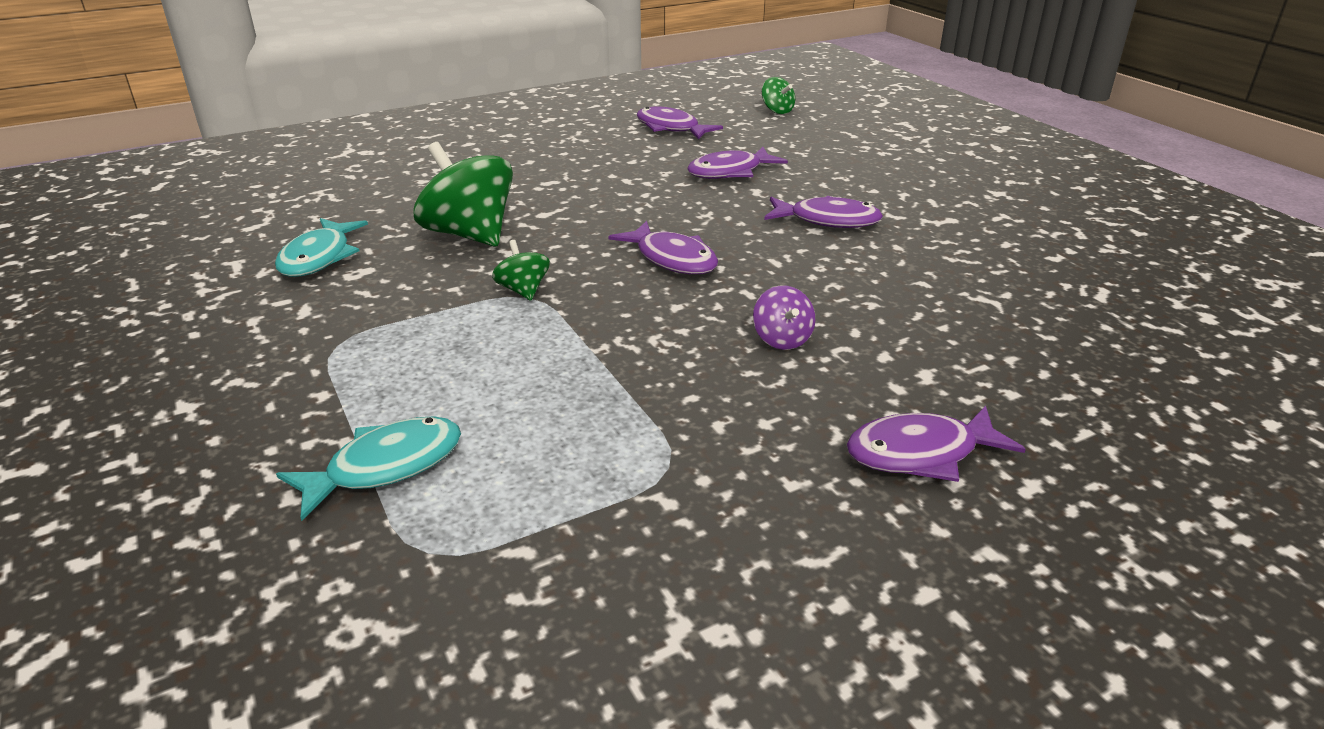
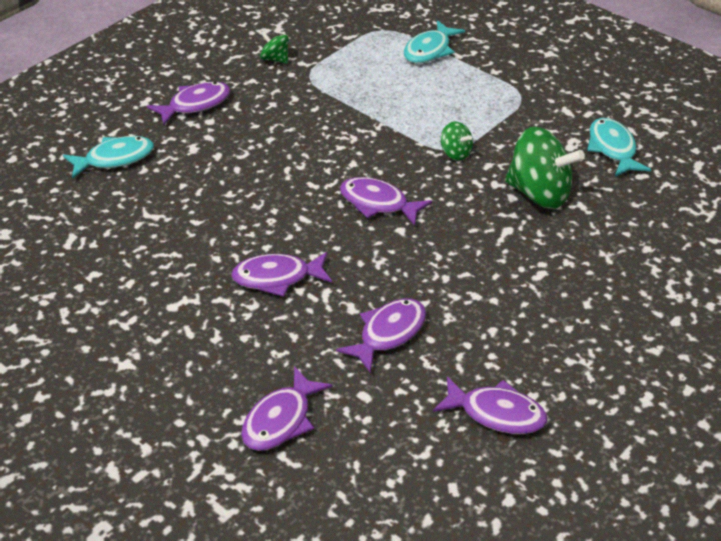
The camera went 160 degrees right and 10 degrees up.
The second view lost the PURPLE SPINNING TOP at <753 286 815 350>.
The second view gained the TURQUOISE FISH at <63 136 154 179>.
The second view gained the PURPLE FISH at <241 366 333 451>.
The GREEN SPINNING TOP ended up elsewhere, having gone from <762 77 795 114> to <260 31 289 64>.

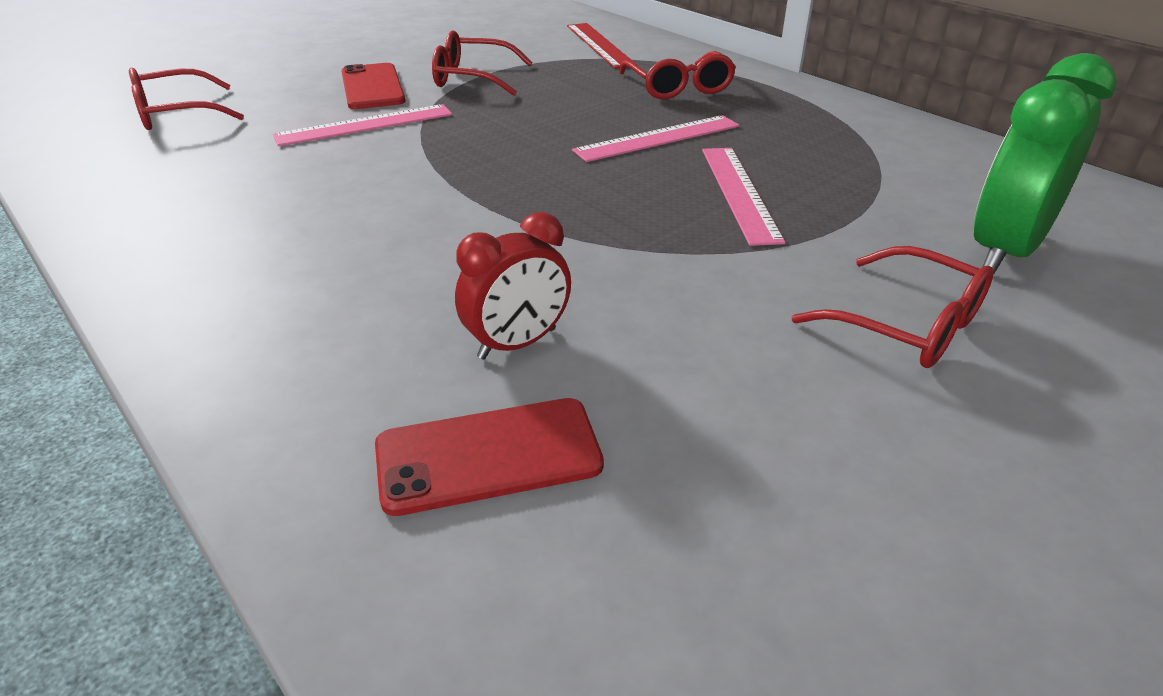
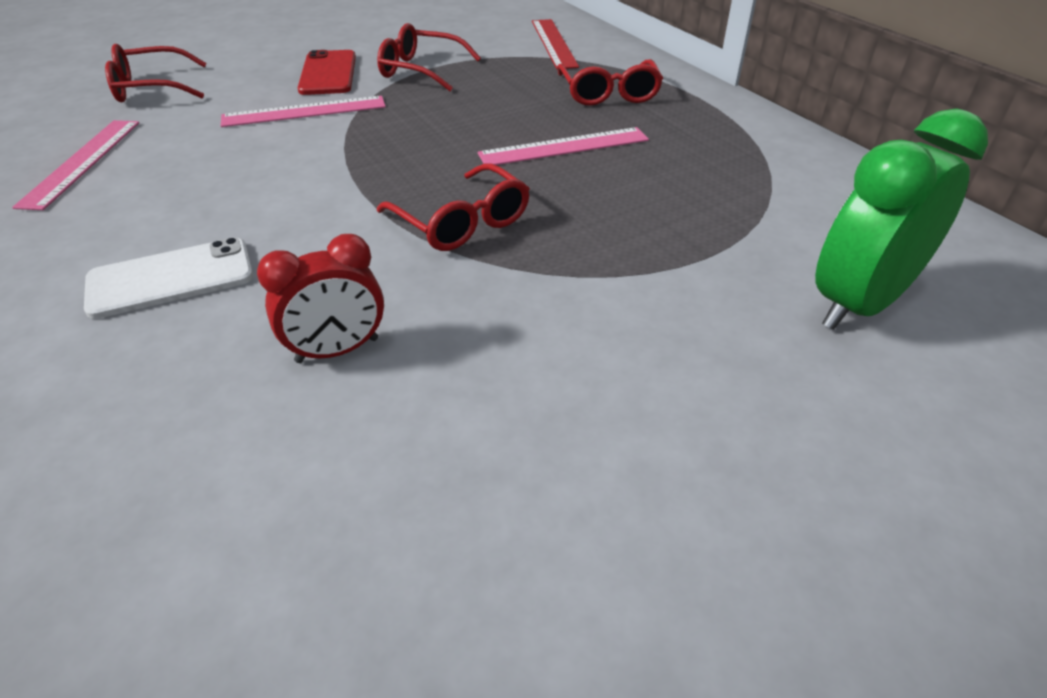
The camera went 10 degrees right and 5 degrees up.
The second view lost the RED PHONE at <375 398 604 516>.
The second view gained the WHITE PHONE at <84 237 253 319>.
The PINK RULER ended up elsewhere, having gone from <702 148 786 246> to <12 120 140 210>.
The RED GLASSES ended up elsewhere, having gone from <792 246 994 368> to <377 163 530 251>.

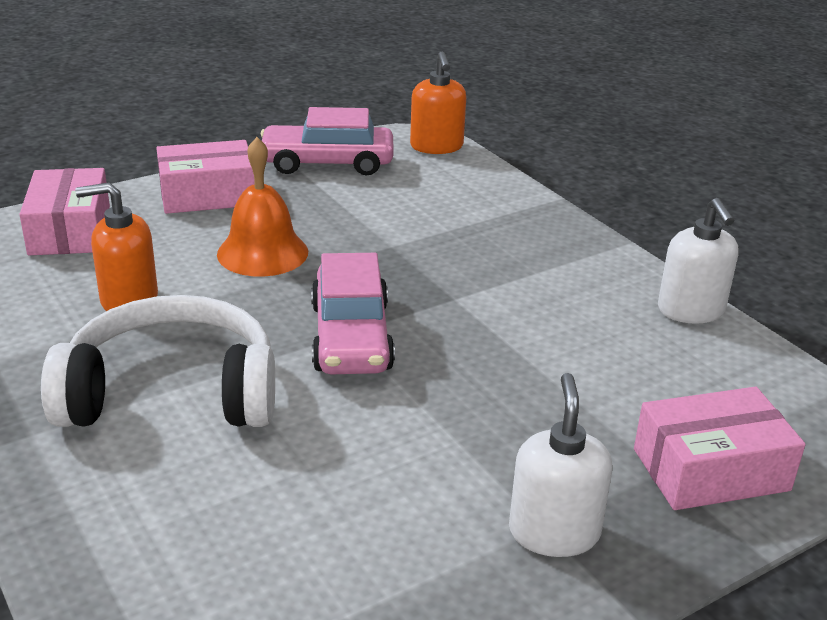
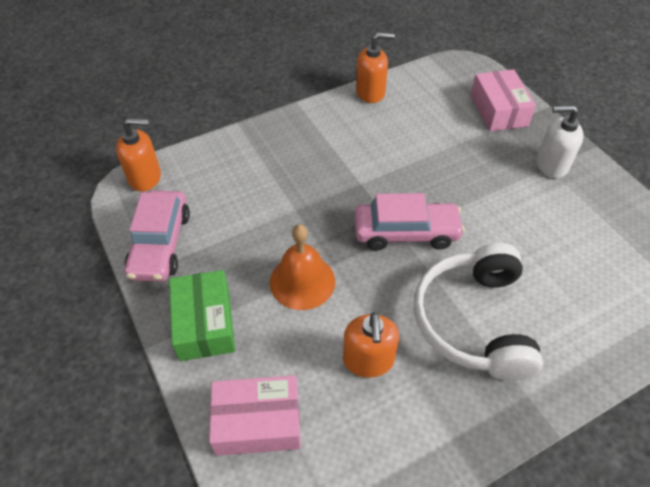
The camera went 85 degrees left and 20 degrees up.
What was the PINK BOX at <156 140 255 214> turned into the GREEN BOX at <169 270 235 361>.
What was the WHITE SOAP DISPENSER at <658 198 739 324> turned into the ORANGE SOAP DISPENSER at <356 32 395 103>.

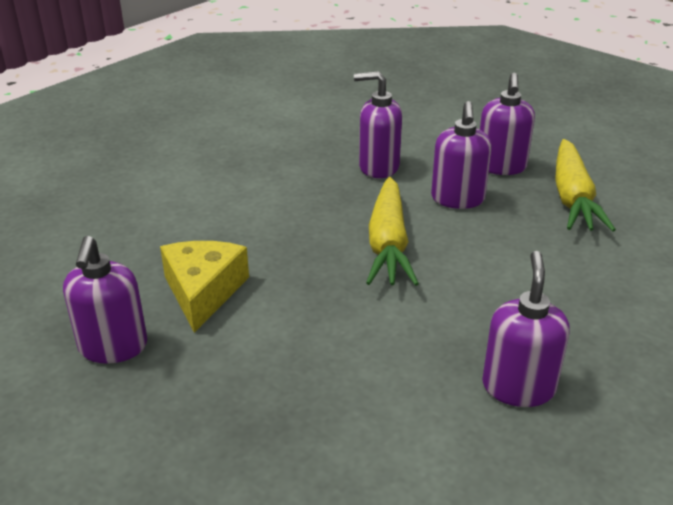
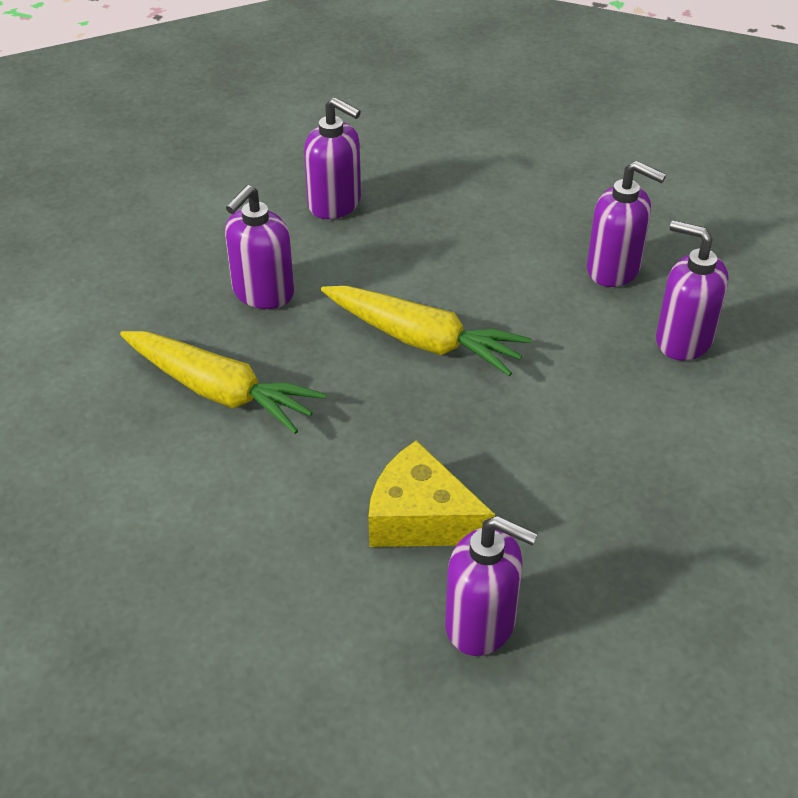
The camera went 65 degrees left and 10 degrees up.
The PURPLE SOAP DISPENSER ended up elsewhere, having gone from <431 101 492 209> to <587 161 666 287>.
The YELLOW CARROT ended up elsewhere, having gone from <555 139 616 232> to <120 331 326 434>.

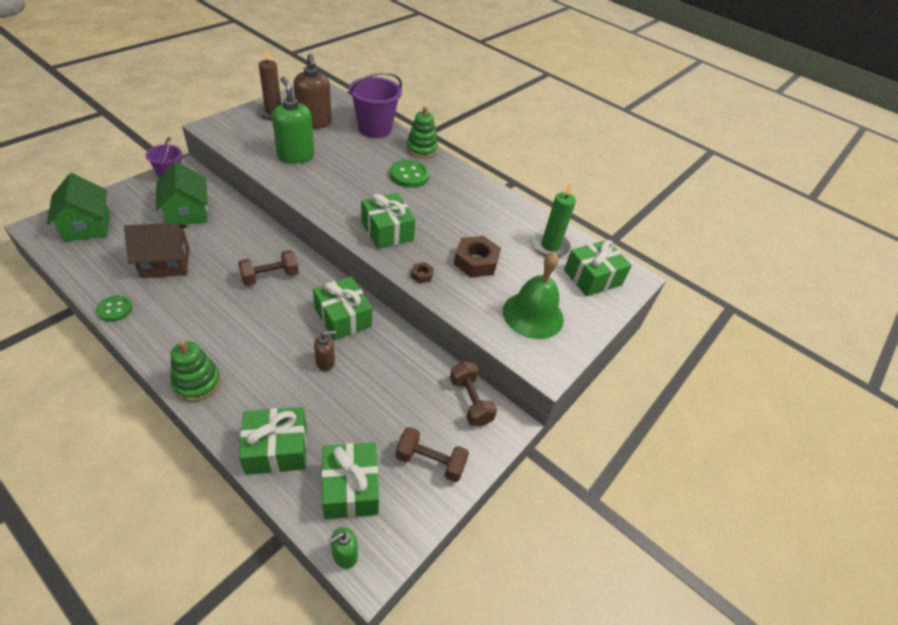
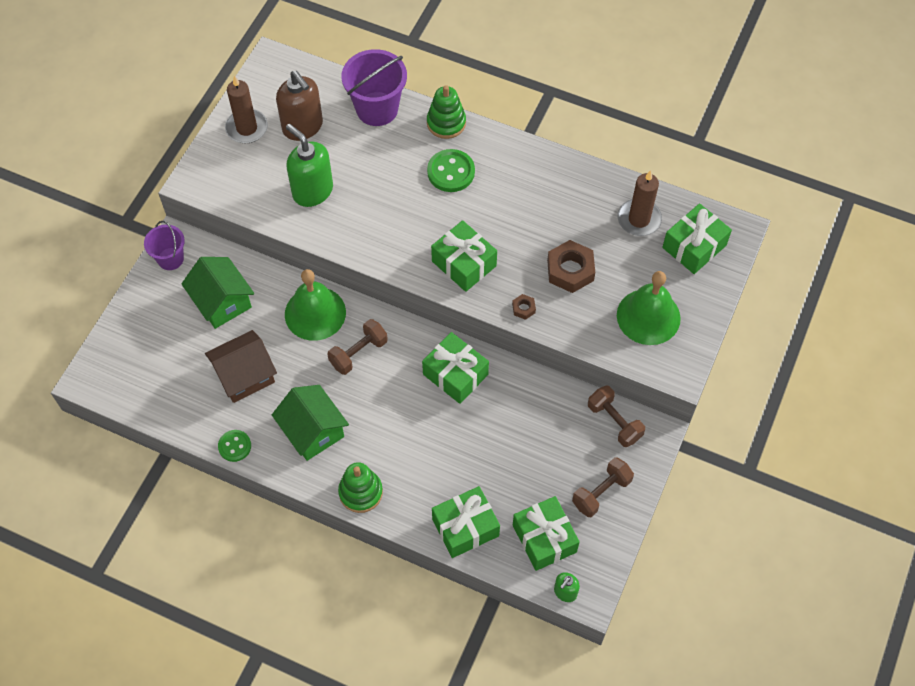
The camera went 10 degrees left and 15 degrees up.
The second view lost the BROWN SOAP DISPENSER at <314 331 336 371>.
The second view gained the GREEN BELL at <285 269 346 341>.
The GREEN HOUSE ended up elsewhere, having gone from <47 173 109 241> to <272 385 349 461>.
What was the GREEN CANDLE at <532 183 576 257> turned into the BROWN CANDLE at <618 170 662 236>.
The BROWN DUMBBELL at <396 427 469 482> ended up facing another way, 45 degrees counterclockwise from before.

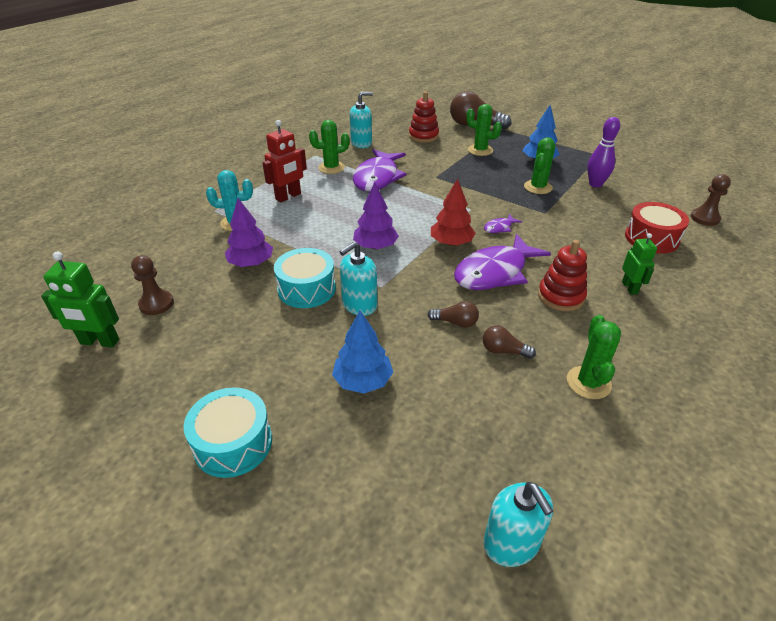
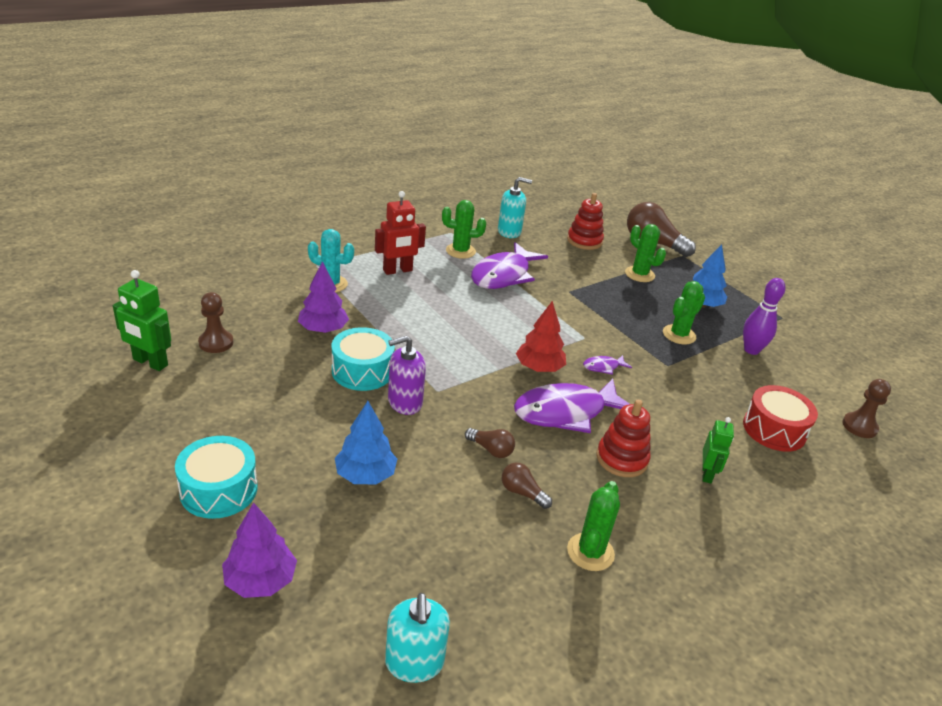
The camera went 15 degrees right and 5 degrees down.
The PURPLE TREE ended up elsewhere, having gone from <353 182 399 250> to <222 503 297 598>.
What was the TURQUOISE SOAP DISPENSER at <339 242 377 316> turned into the PURPLE SOAP DISPENSER at <388 335 426 415>.

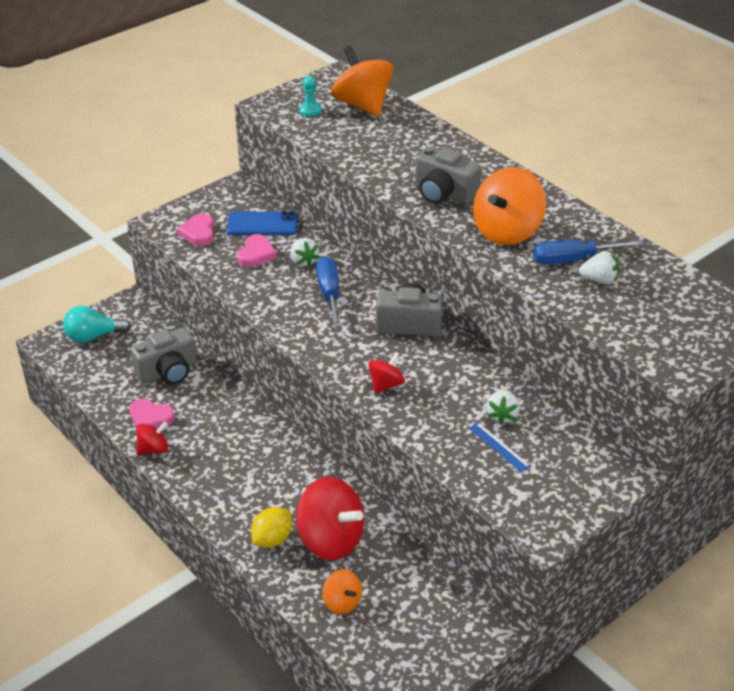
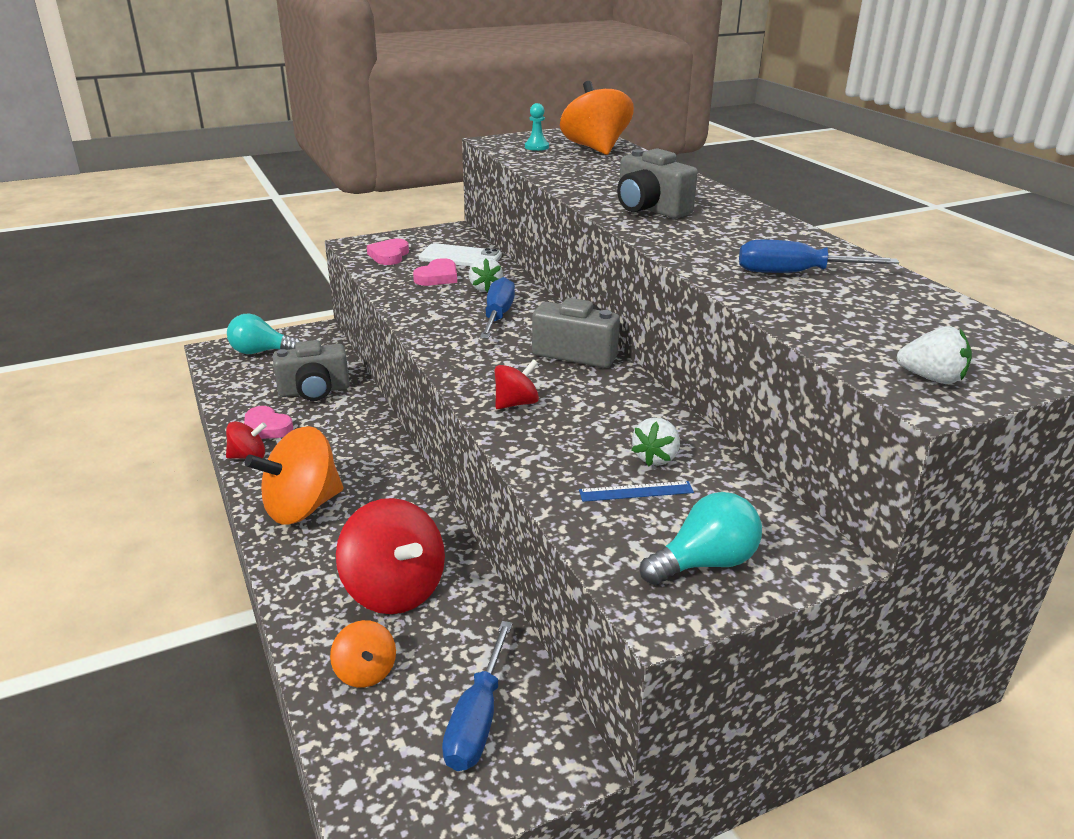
The camera went 15 degrees right and 10 degrees down.
The second view lost the YELLOW LEMON at <251 507 292 548>.
The second view gained the BLUE SCREWDRIVER at <442 621 513 771>.
The second view gained the TURQUOISE LIGHT BULB at <640 492 762 585>.
The ORANGE SPINNING TOP ended up elsewhere, having gone from <473 167 546 245> to <245 426 343 525>.
The WHITE STRAWBERRY ended up elsewhere, having gone from <579 251 619 285> to <896 326 972 384>.
What was the BLUE PHONE at <227 211 298 235> turned into the WHITE PHONE at <419 243 502 266>.
The BLUE RULER at <469 422 531 472> ended up facing another way, 75 degrees counterclockwise from before.

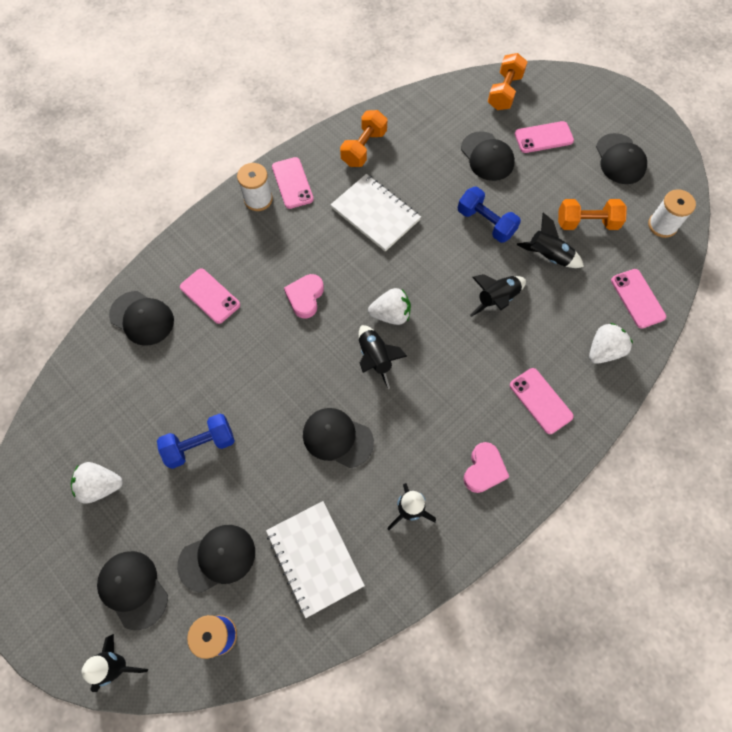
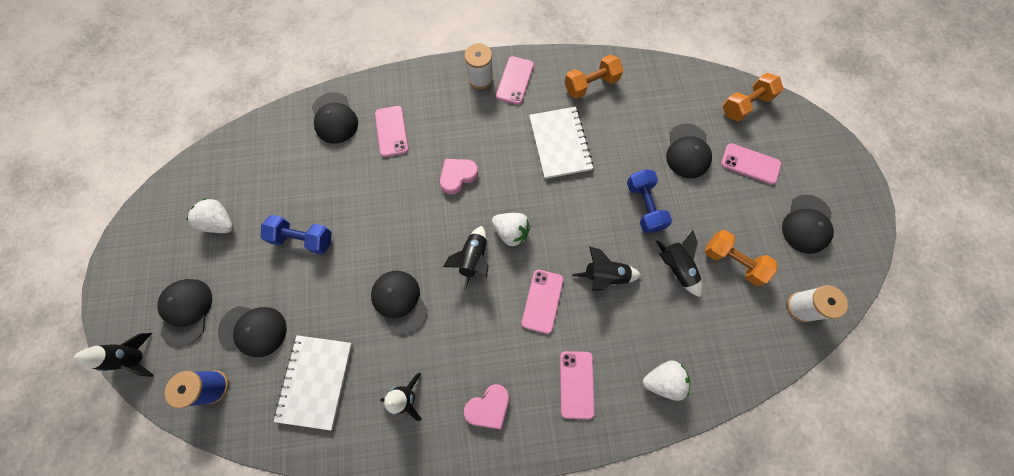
The camera went 35 degrees right and 5 degrees up.
The PINK PHONE ended up elsewhere, having gone from <611 269 666 328> to <522 270 564 334>.

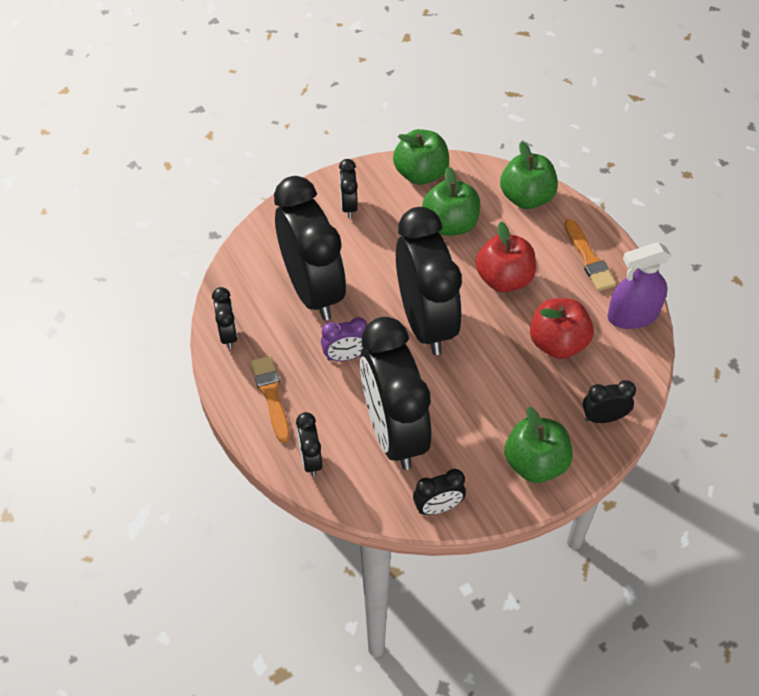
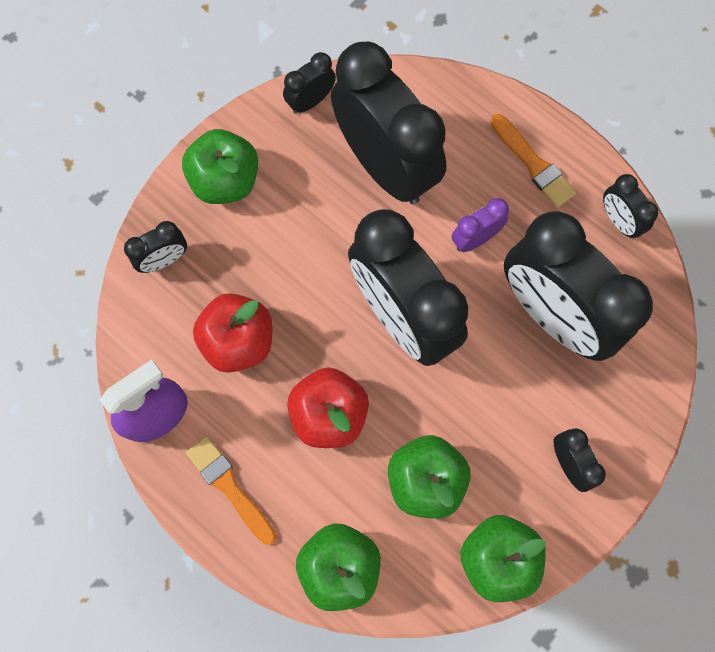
The camera went 160 degrees right and 20 degrees up.
The second view lost the BLACK CLOCK at <296 412 322 476>.

